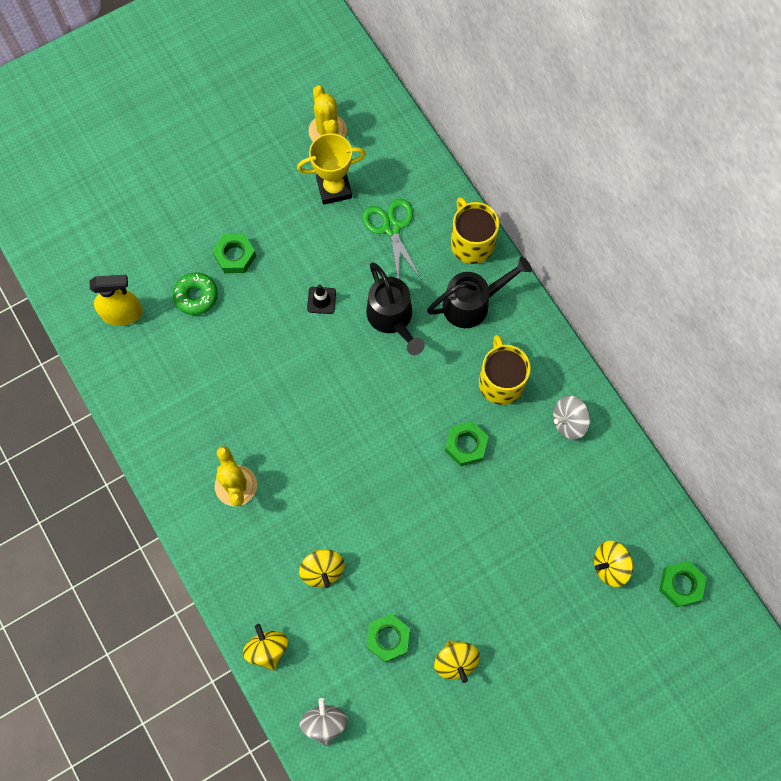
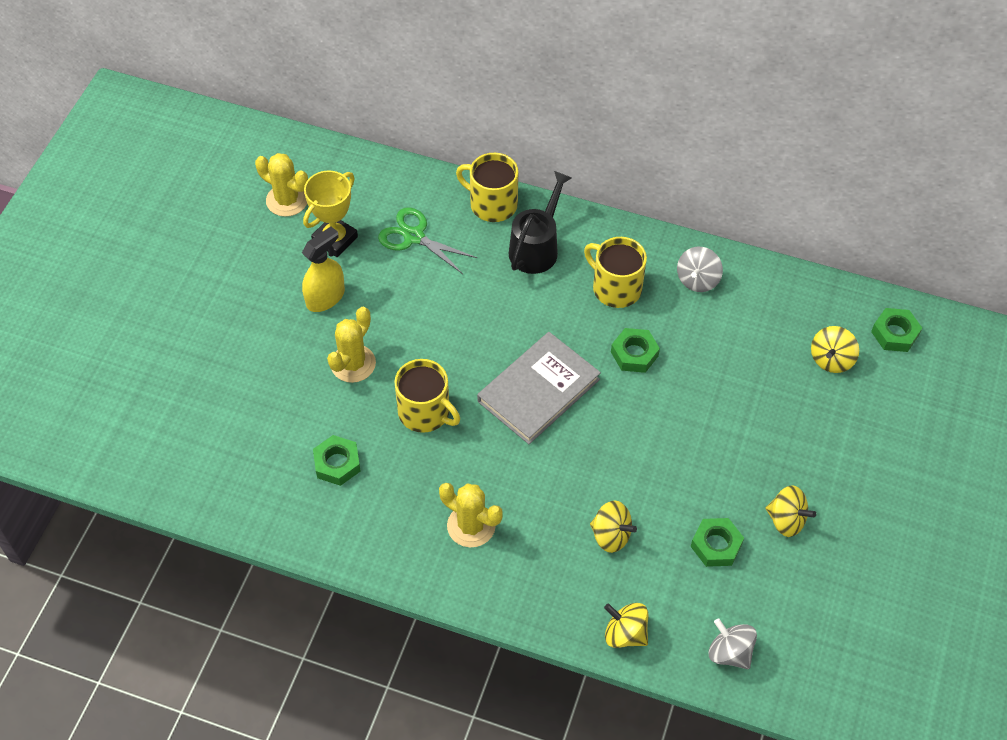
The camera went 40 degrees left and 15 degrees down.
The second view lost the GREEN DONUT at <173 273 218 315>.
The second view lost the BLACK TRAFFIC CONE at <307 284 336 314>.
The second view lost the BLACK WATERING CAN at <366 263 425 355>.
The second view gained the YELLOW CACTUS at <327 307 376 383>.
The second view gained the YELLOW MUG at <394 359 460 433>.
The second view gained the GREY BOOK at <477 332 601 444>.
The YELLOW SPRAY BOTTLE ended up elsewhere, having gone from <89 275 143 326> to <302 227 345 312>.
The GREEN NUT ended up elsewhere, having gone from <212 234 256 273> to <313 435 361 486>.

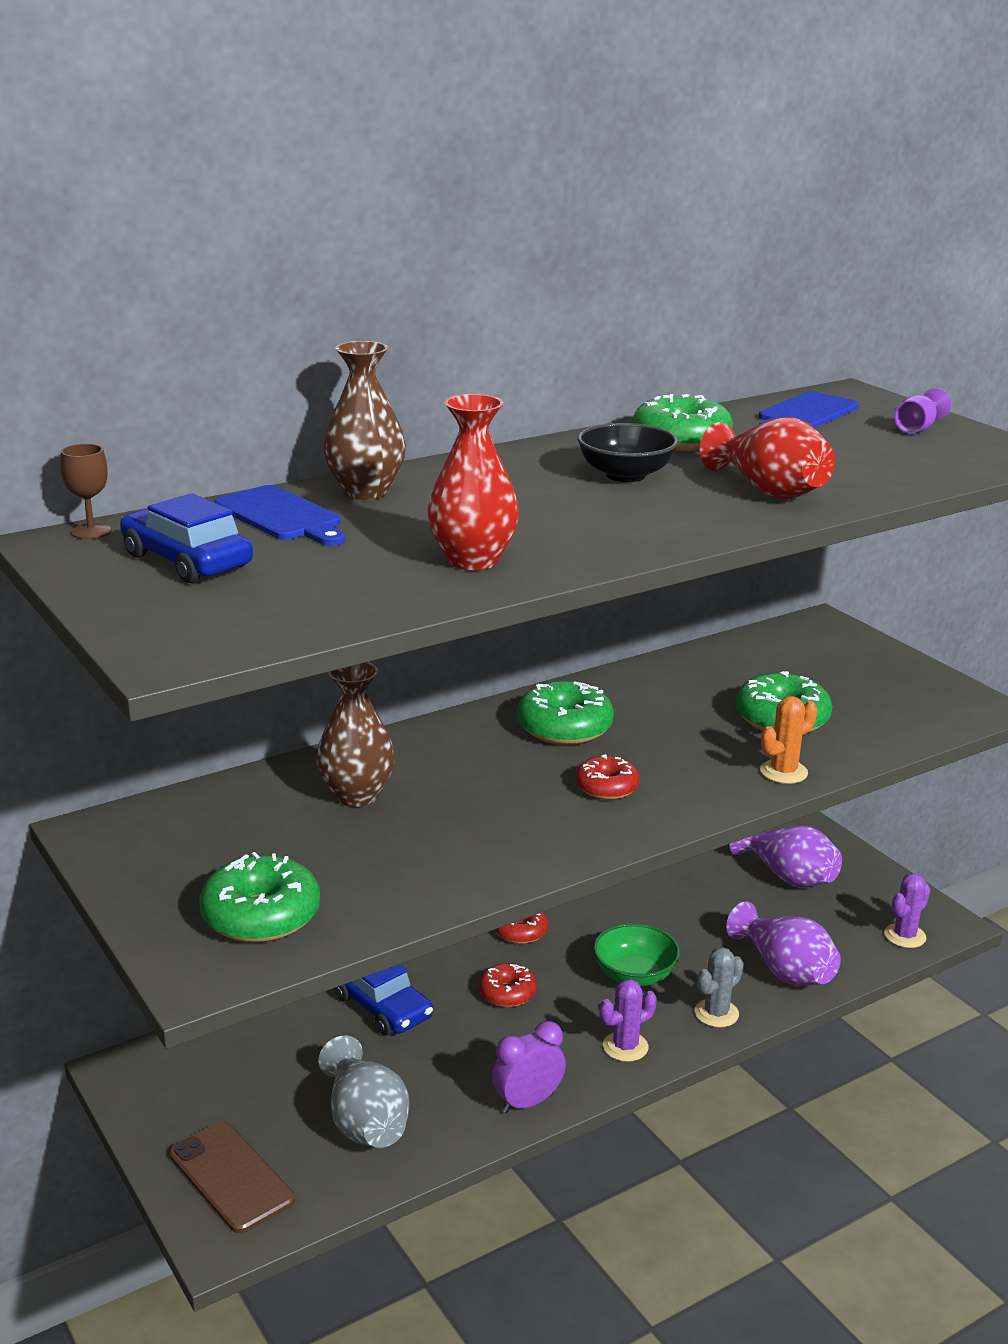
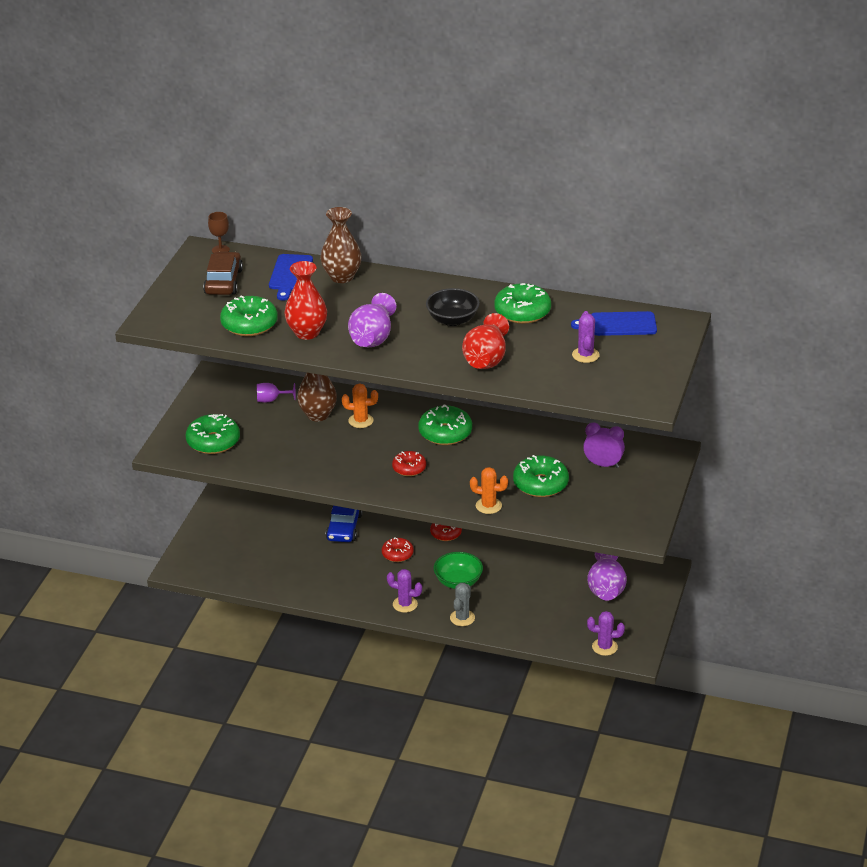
The camera went 50 degrees right and 10 degrees up.
The second view lost the BROWN PHONE at <169 1121 295 1234>.
The second view lost the GREY VASE at <318 1035 410 1148>.
The second view gained the GREEN DONUT at <220 295 278 336>.
The second view gained the ORANGE CACTUS at <342 384 378 428>.
The second view gained the PURPLE CACTUS at <572 311 600 363>.
The PURPLE CLOCK ended up elsewhere, having gone from <492 1021 566 1113> to <583 422 625 468>.
The PURPLE VASE ended up elsewhere, having gone from <726 901 841 986> to <348 293 396 347>.
The PURPLE GOBLET ended up elsewhere, having gone from <894 388 952 433> to <257 383 296 403>.
What was the BLUE CAR at <120 493 253 583> turned into the BROWN CAR at <203 252 243 295>.
The GREY CACTUS at <695 947 744 1028> ended up facing another way, 75 degrees counterclockwise from before.

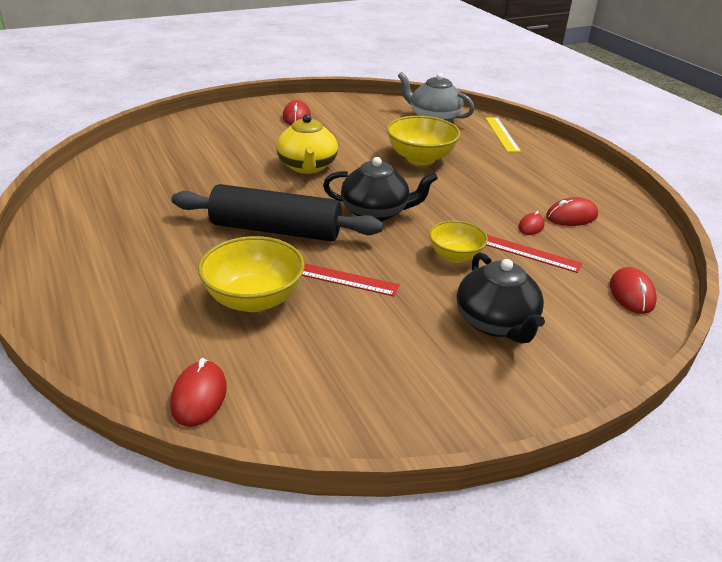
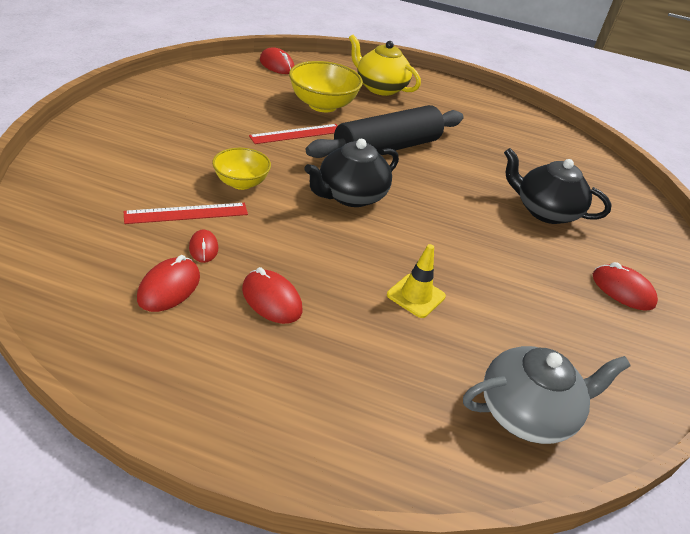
The camera went 130 degrees right and 5 degrees up.
The second view lost the YELLOW RULER at <485 118 521 152>.
The YELLOW TEAPOT ended up elsewhere, having gone from <276 114 338 174> to <349 35 421 96>.
The BLACK TEAPOT ended up elsewhere, having gone from <457 252 545 344> to <504 148 612 224>.
The RED MOUSE ended up elsewhere, having gone from <610 267 657 314> to <242 267 302 324>.
Where the YELLOW BOWL stood at <387 116 460 165>, the YELLOW TRAFFIC CONE came to stand at <387 244 446 318>.

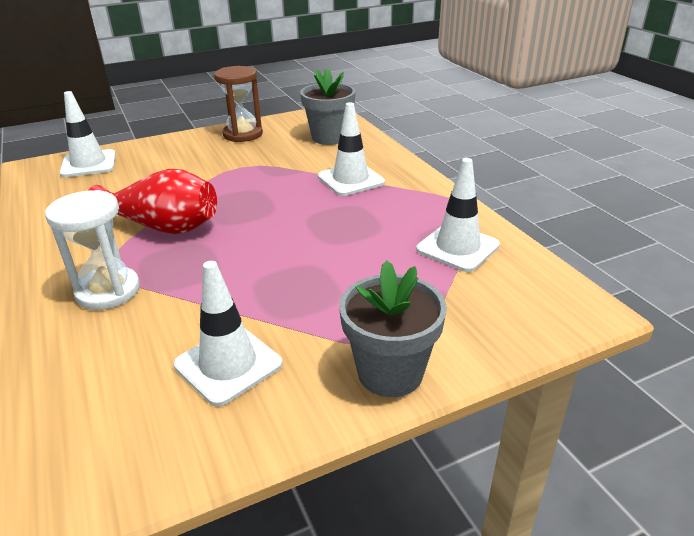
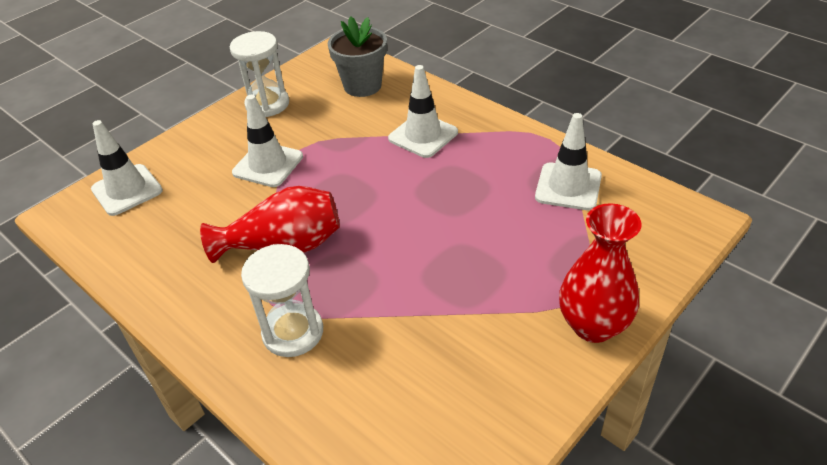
The camera went 20 degrees left and 10 degrees up.
The WHITE TRAFFIC CONE ended up elsewhere, having gone from <174 261 282 406> to <232 94 303 187>.
Where the GREY FLOWER POT stood at <339 260 447 397>, the RED VASE came to stand at <559 203 641 343>.
What was the BROWN HOURGLASS at <214 66 263 142> turned into the WHITE HOURGLASS at <230 31 289 117>.

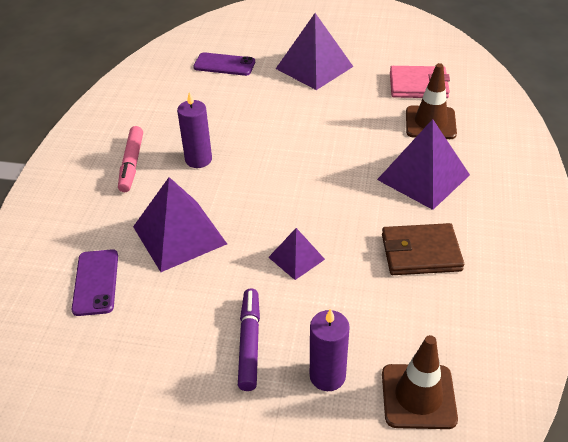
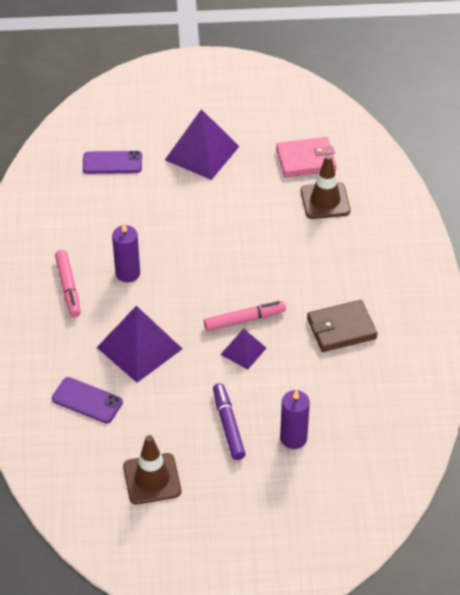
The camera went 15 degrees left and 5 degrees up.
The second view lost the PURPLE PYRAMID at <377 119 470 210>.
The second view gained the PINK MARKER at <204 301 286 331>.
The BROWN TRAFFIC CONE ended up elsewhere, having gone from <382 335 458 429> to <123 435 181 505>.
The PURPLE PHONE at <72 249 118 316> ended up facing another way, 45 degrees counterclockwise from before.

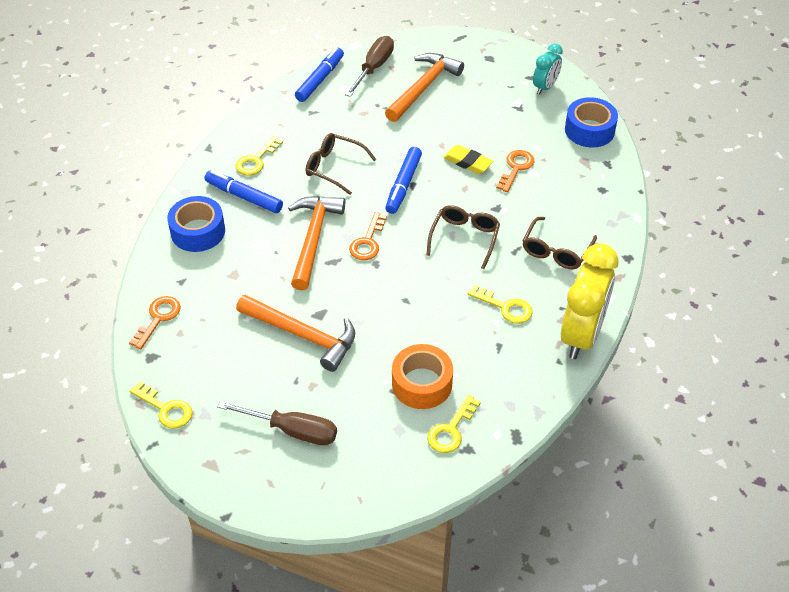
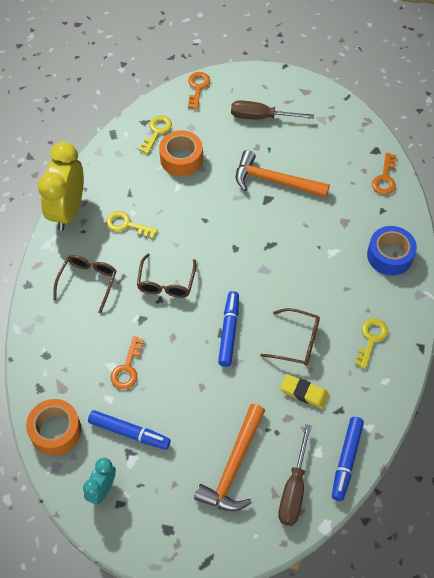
The camera went 170 degrees right and 10 degrees up.
The second view lost the YELLOW KEY at <130 381 193 429>.
The second view lost the ORANGE HAMMER at <288 196 345 290>.
The BLUE MARKER ended up elsewhere, having gone from <205 170 283 213> to <88 410 171 450>.
The ORANGE KEY ended up elsewhere, having gone from <349 212 387 260> to <188 72 210 110>.
The YELLOW ERASER ended up elsewhere, having gone from <443 145 493 174> to <280 374 329 409>.
What was the BLUE TAPE at <565 97 618 147> turned into the ORANGE TAPE at <26 399 81 456>.

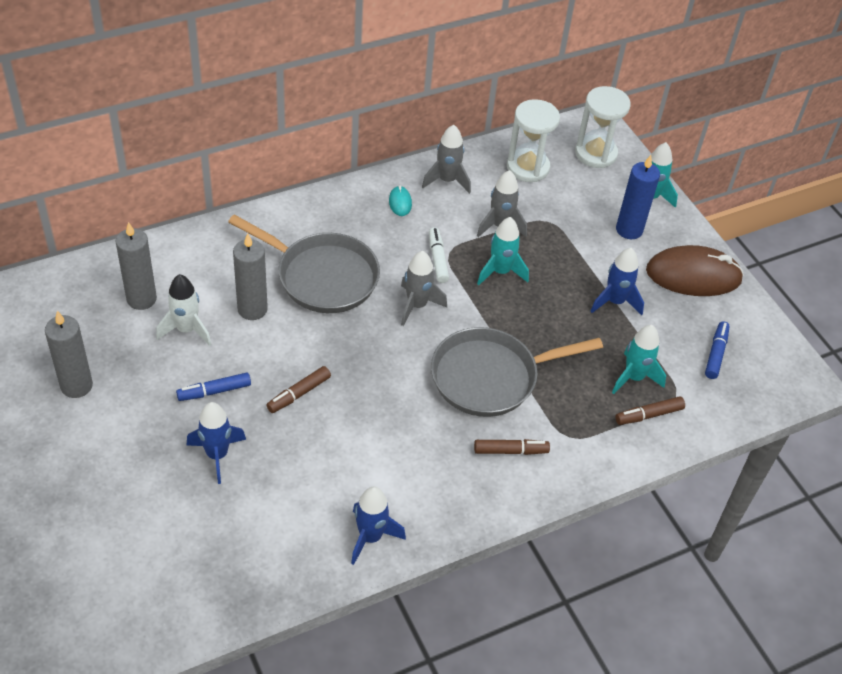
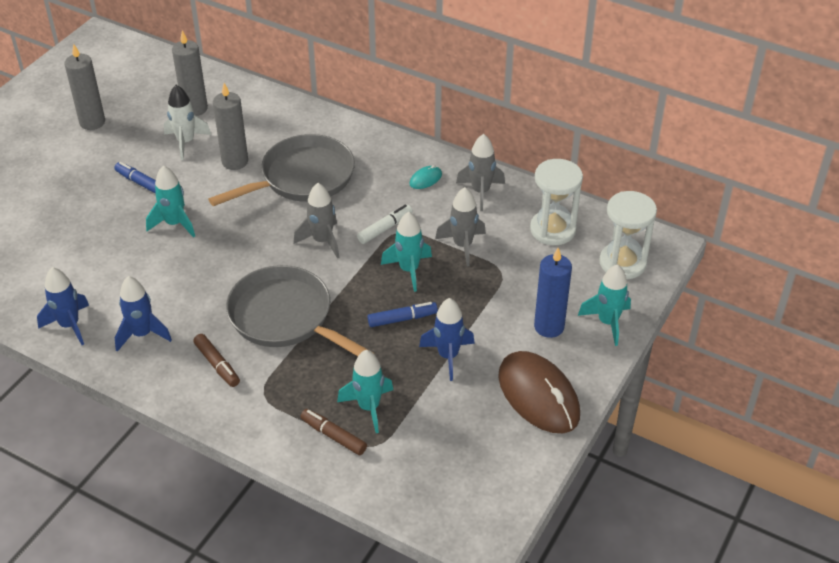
The camera went 60 degrees right and 5 degrees down.
The BLUE ROCKET ended up elsewhere, having gone from <187 402 246 484> to <115 276 172 352>.
The BLUE MARKER ended up elsewhere, having gone from <705 321 730 379> to <368 302 438 327>.
Where the BROWN MARKER stood at <266 366 331 413>, the TURQUOISE ROCKET came to stand at <146 165 195 238>.
The GREY PAN at <228 214 380 313> ended up facing another way, 120 degrees counterclockwise from before.

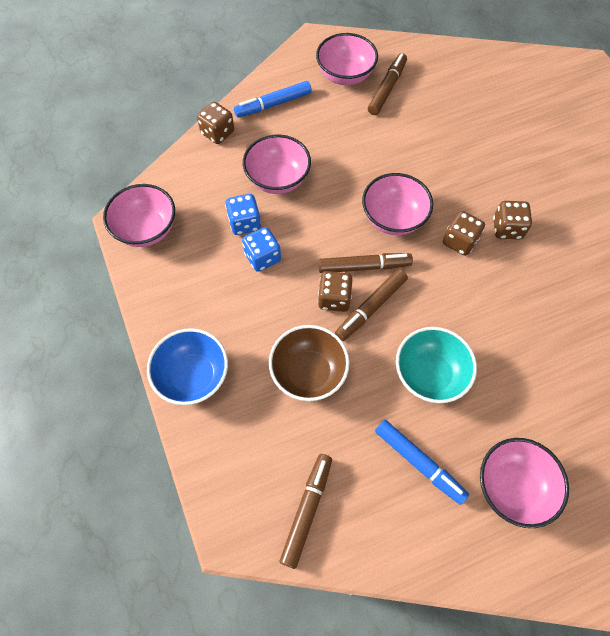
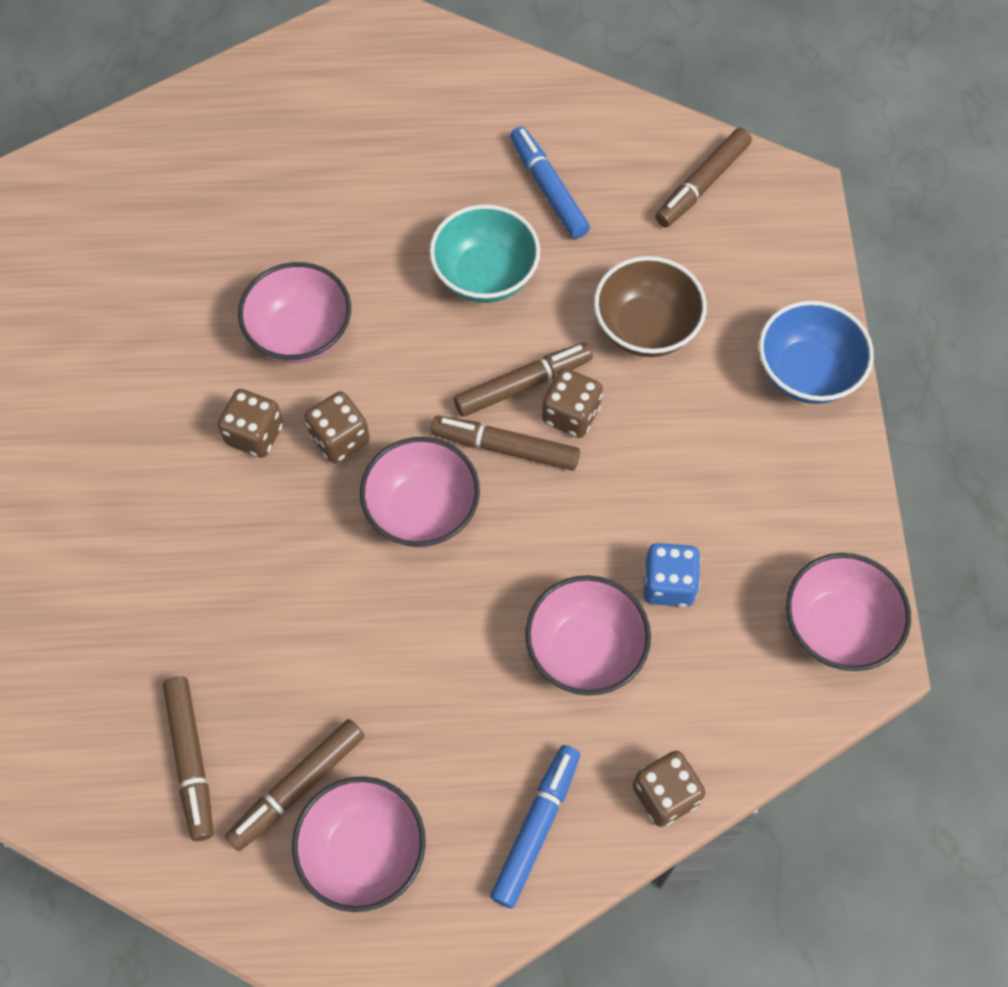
The camera went 160 degrees left and 0 degrees up.
The second view lost the BLUE DICE at <242 227 281 272>.
The second view gained the BROWN MARKER at <163 676 213 841>.
The PINK BOWL ended up elsewhere, having gone from <480 438 569 528> to <238 262 351 363>.
The BLUE MARKER at <234 81 312 118> ended up facing another way, 60 degrees counterclockwise from before.

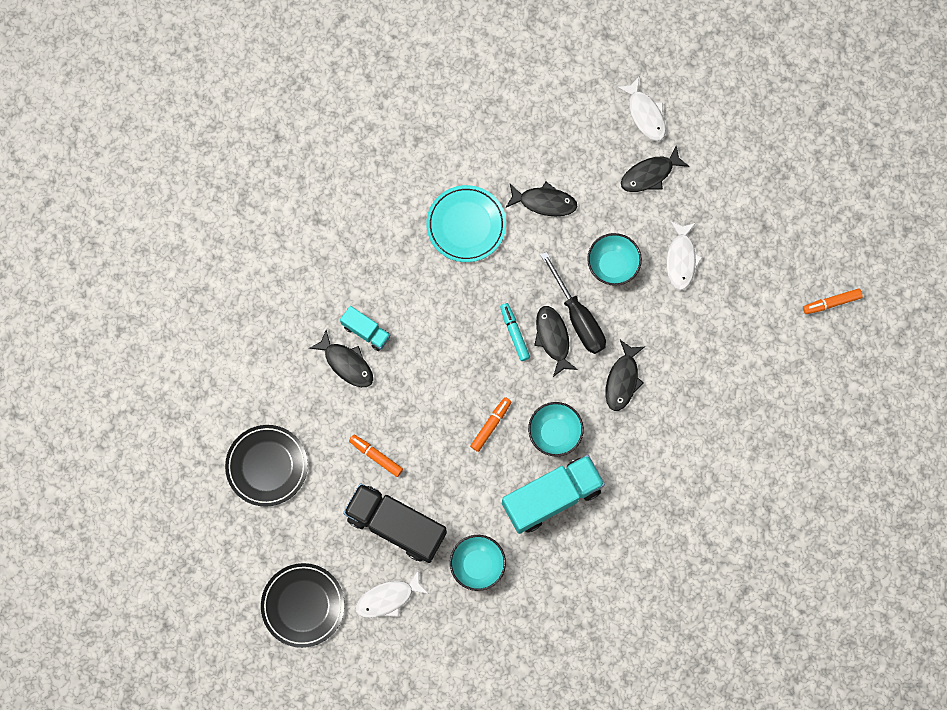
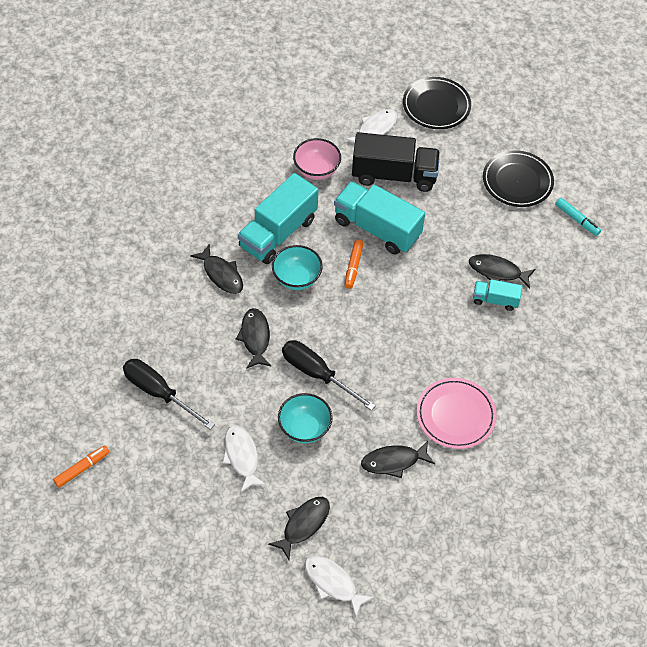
The camera went 155 degrees right and 20 degrees down.
The second view lost the ORANGE MARKER at <349 435 403 477>.
The second view gained the BLACK SCREWDRIVER at <123 359 215 430>.
The second view gained the TURQUOISE TRUCK at <334 181 425 254>.
The TURQUOISE MARKER ended up elsewhere, having gone from <500 303 530 361> to <555 198 601 236>.
The BLACK FISH ended up elsewhere, having gone from <534 306 578 377> to <190 244 243 294>.
What was the TURQUOISE PLATE at <426 185 506 262> turned into the PINK PLATE at <416 378 497 449>.
What was the TURQUOISE BOWL at <450 535 506 591> turned into the PINK BOWL at <293 138 341 180>.

